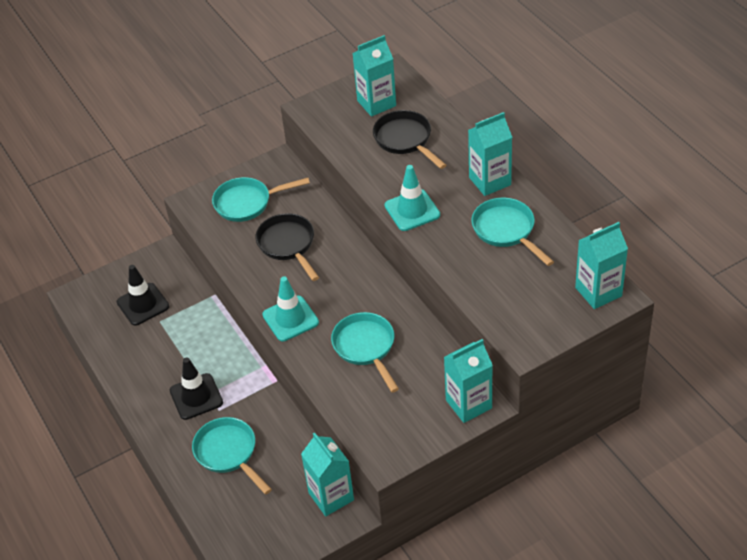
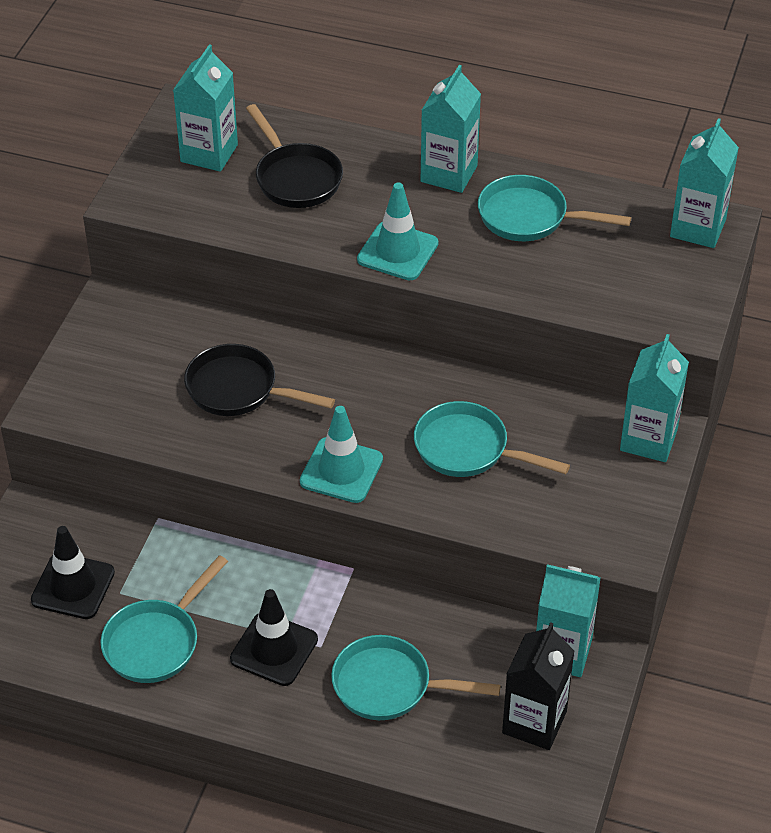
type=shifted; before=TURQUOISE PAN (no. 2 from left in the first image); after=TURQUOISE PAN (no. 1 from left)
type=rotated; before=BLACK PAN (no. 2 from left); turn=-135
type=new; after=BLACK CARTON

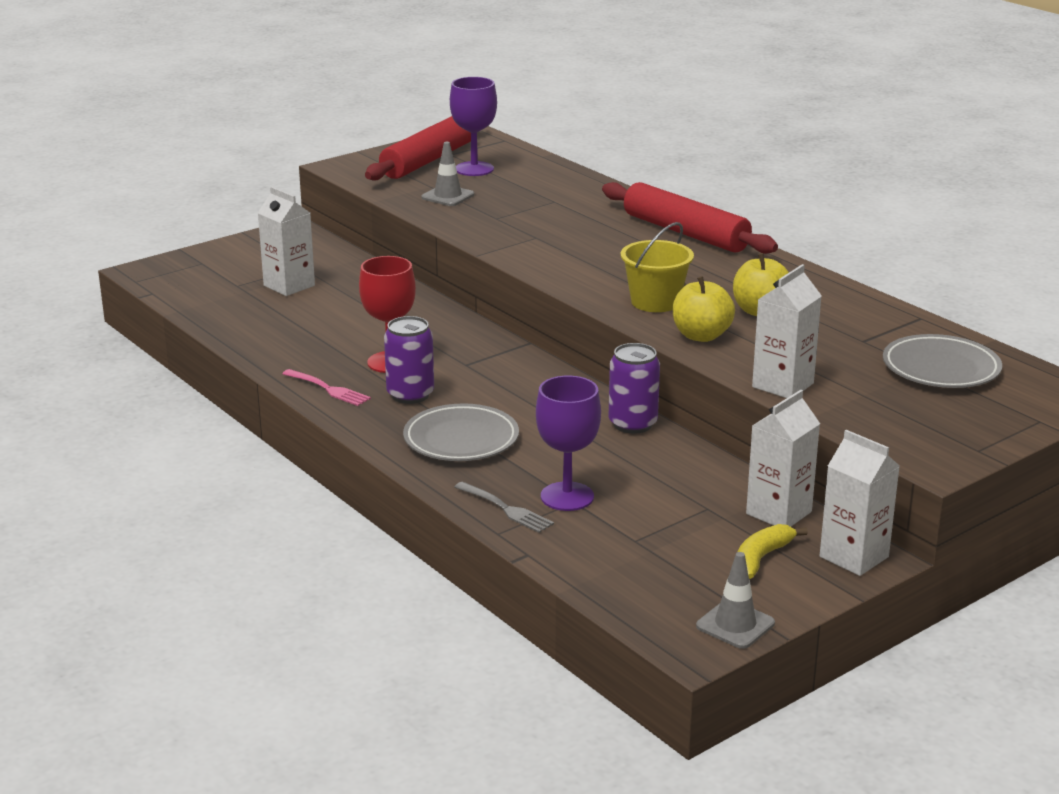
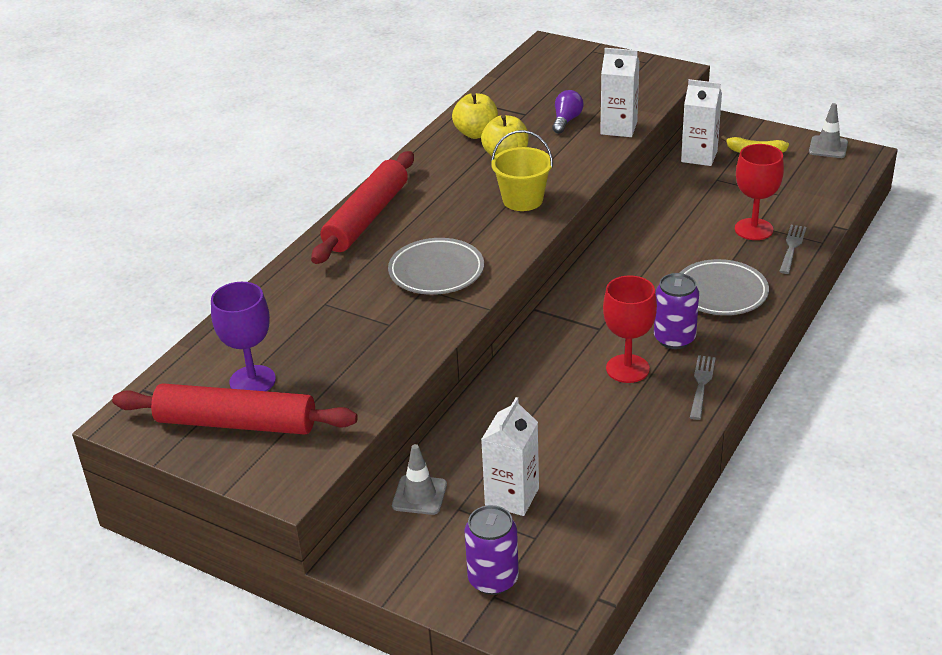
type=shifted; before=GREY PLATE (no. 2 from left in the first image); after=GREY PLATE (no. 1 from left)
type=shifted; before=GREY TRAFFIC CONE (no. 1 from left)
type=shifted; before=YELLOW APPLE (no. 1 from left)
type=shifted; before=PURPLE CAN (no. 2 from left in the first image); after=PURPLE CAN (no. 1 from left)
type=new; after=PURPLE LIGHT BULB
type=repainted; before=PINK FORK; after=GREY FORK (no. 1 from left)
type=repainted; before=PURPLE GOBLET (no. 2 from left); after=RED GOBLET (no. 2 from left)
type=gone; before=WHITE CARTON (no. 4 from left)

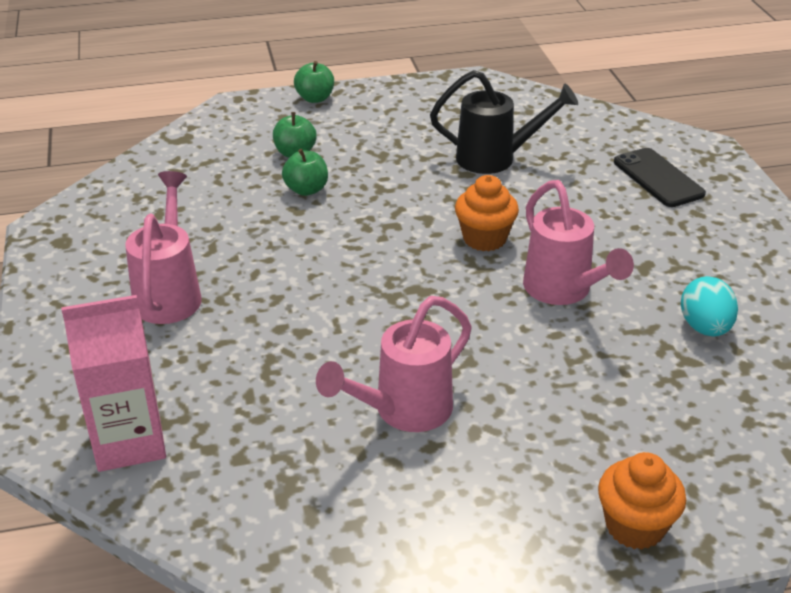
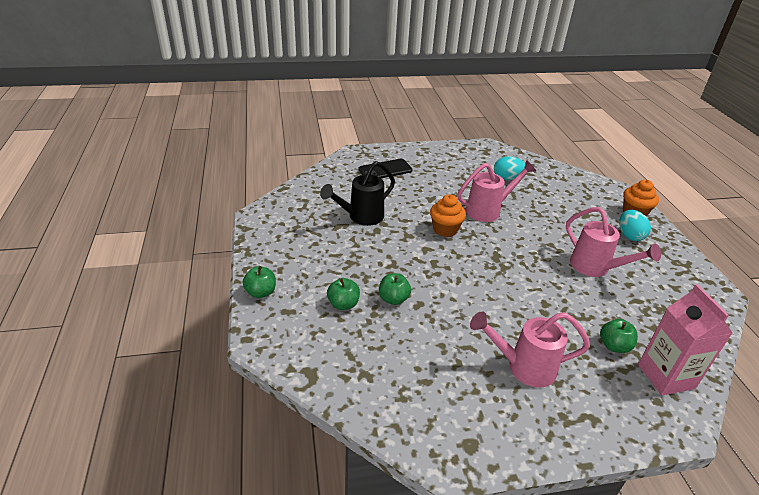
type=rotated; before=BLACK WATERING CAN; turn=-135
type=new; after=GREEN APPLE (no. 4 from left)
type=new; after=TURQUOISE EGG (no. 2 from left)

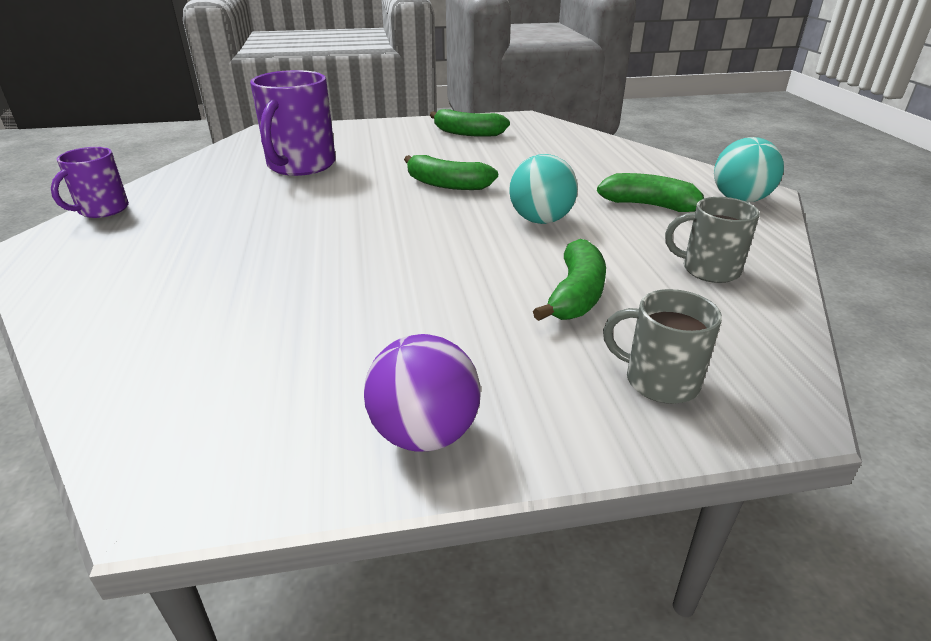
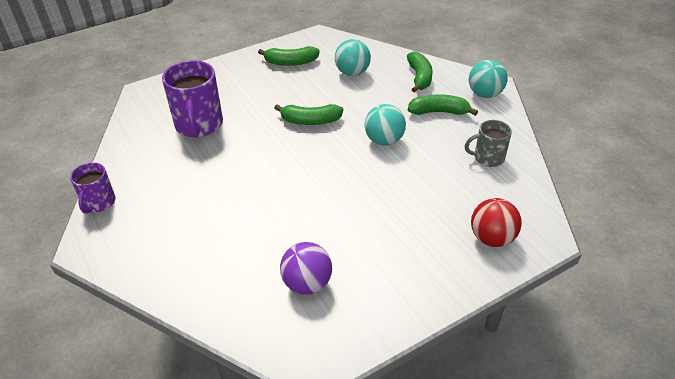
type=shifted; before=PURPLE BALL
type=new; after=TURQUOISE BALL (no. 1 from left)
type=shifted; before=GREEN BANANA (no. 3 from left)
type=swapped; before=GREY MUG (no. 1 from left); after=RED BALL

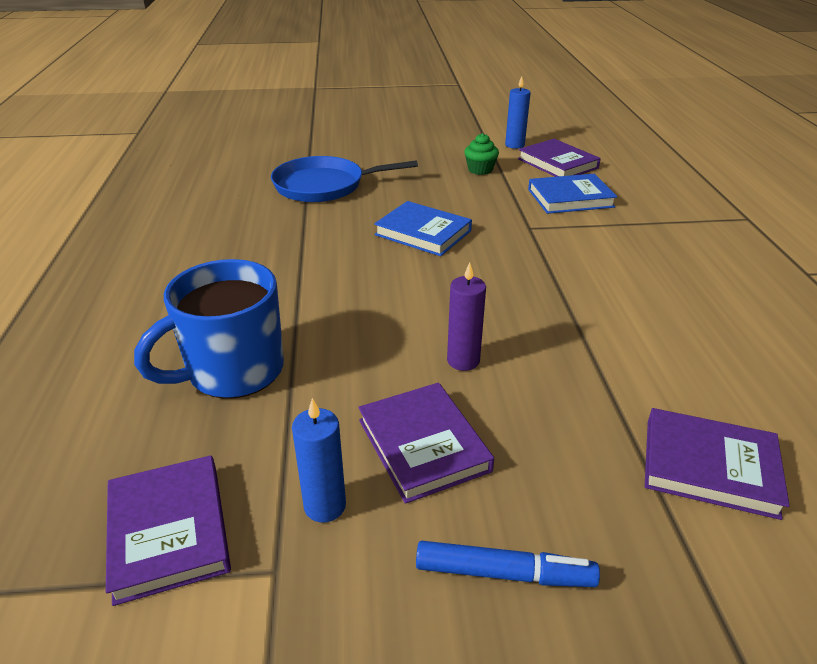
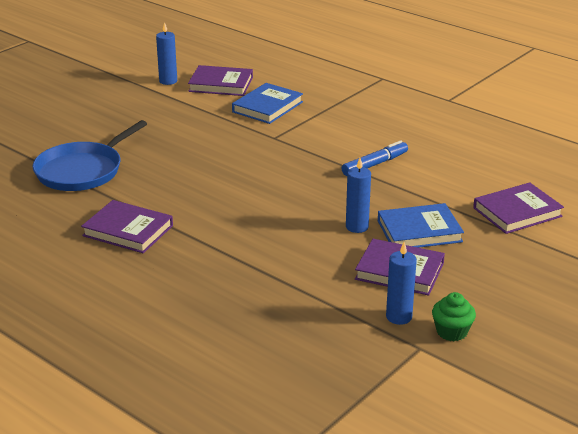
type=shifted; before=PURPLE BOOK (no. 1 from left)
type=shifted; before=BLUE MARKER
type=repainted; before=PURPLE CANDLE; after=BLUE CANDLE (no. 2 from left)
type=shifted; before=BLUE BOOK (no. 1 from left in the first image); after=BLUE BOOK (no. 2 from left)
type=shifted; before=GREEN CUPCAKE
type=gone; before=BLUE MUG

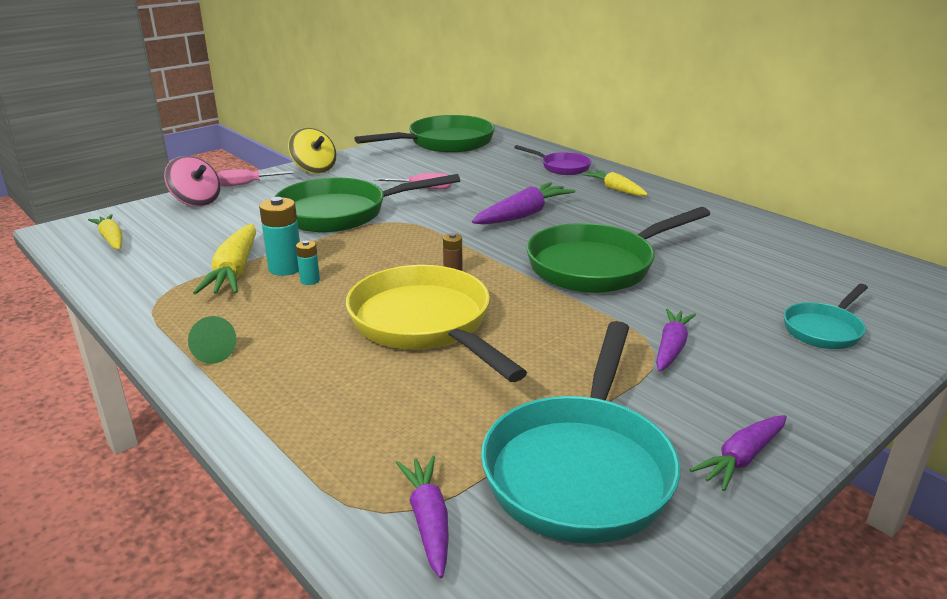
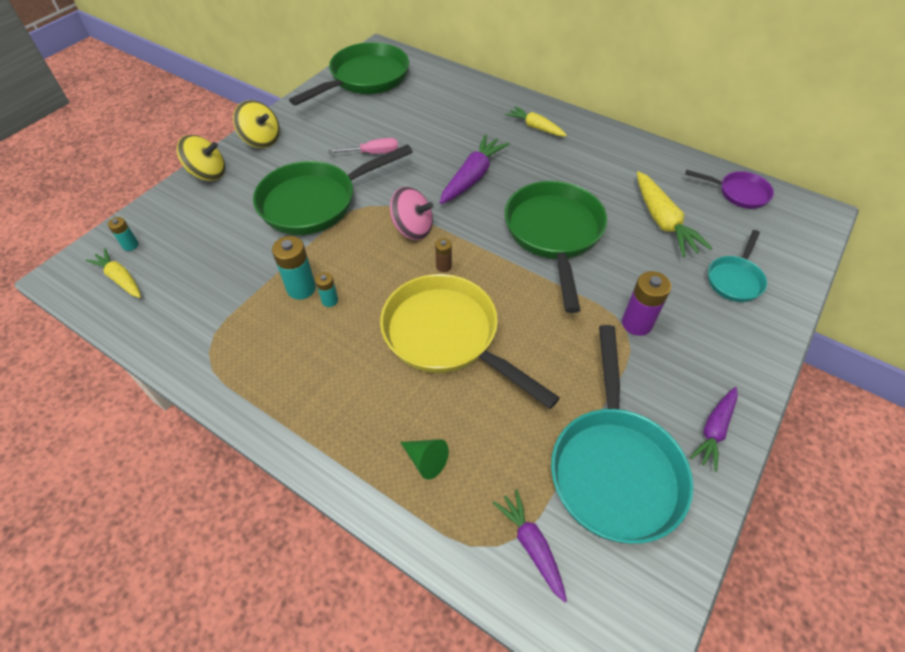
type=new; after=TURQUOISE BATTERY (no. 1 from left)
type=swapped; before=PINK SCREWDRIVER (no. 1 from left); after=YELLOW SPINNING TOP (no. 1 from left)
type=shifted; before=PINK SPINNING TOP
type=shifted; before=GREEN CONE
type=rotated; before=GREEN PAN (no. 3 from left); turn=135
type=swapped; before=PURPLE CARROT (no. 3 from left); after=PURPLE BATTERY
type=shifted; before=YELLOW CARROT (no. 2 from left in the first image); after=YELLOW CARROT (no. 3 from left)
type=shifted; before=PURPLE PAN

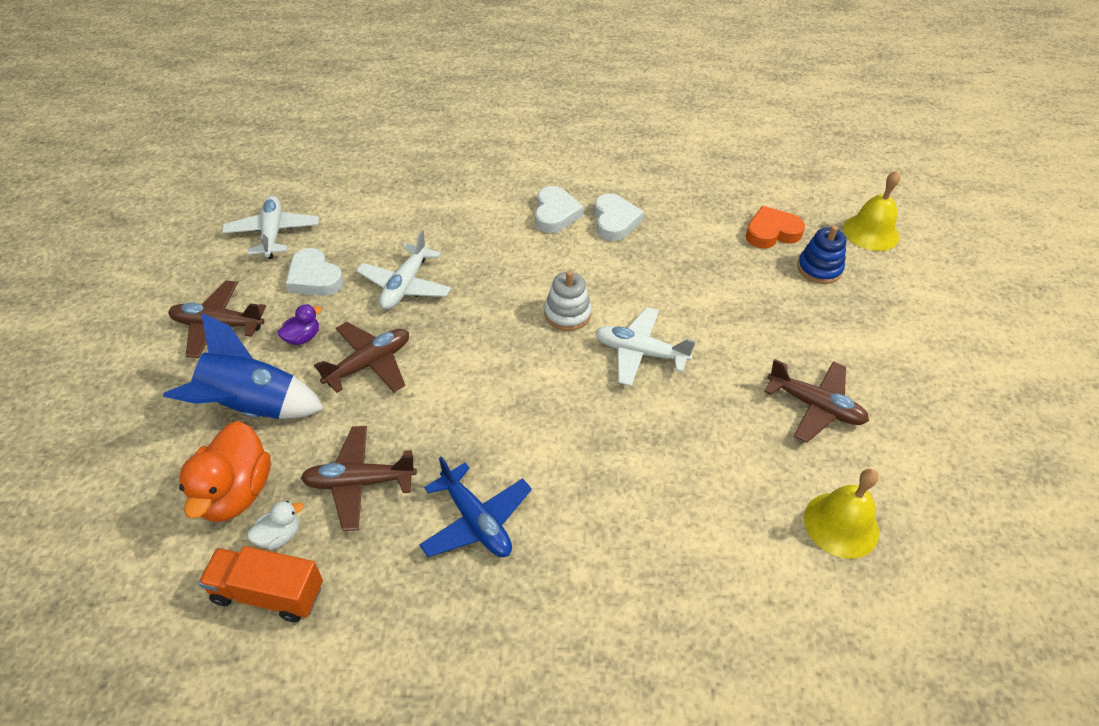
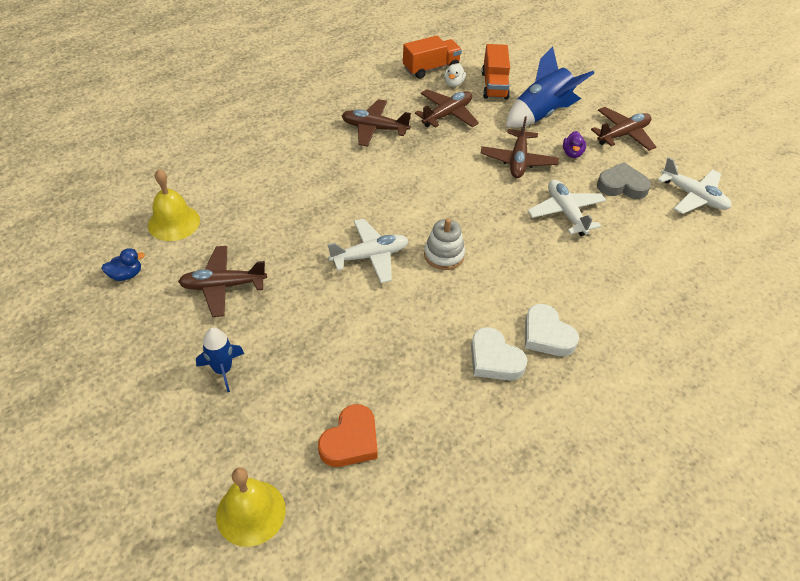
type=new; after=BLUE DUCK
type=new; after=BLUE ROCKET (no. 1 from left)
type=repainted; before=BLUE PLANE; after=BROWN PLANE (no. 2 from left)
type=swapped; before=ORANGE DUCK; after=ORANGE TRUCK (no. 2 from left)
type=repainted; before=WHITE HEART (no. 1 from left); after=GREY HEART
type=gone; before=BLUE STACKING TOY

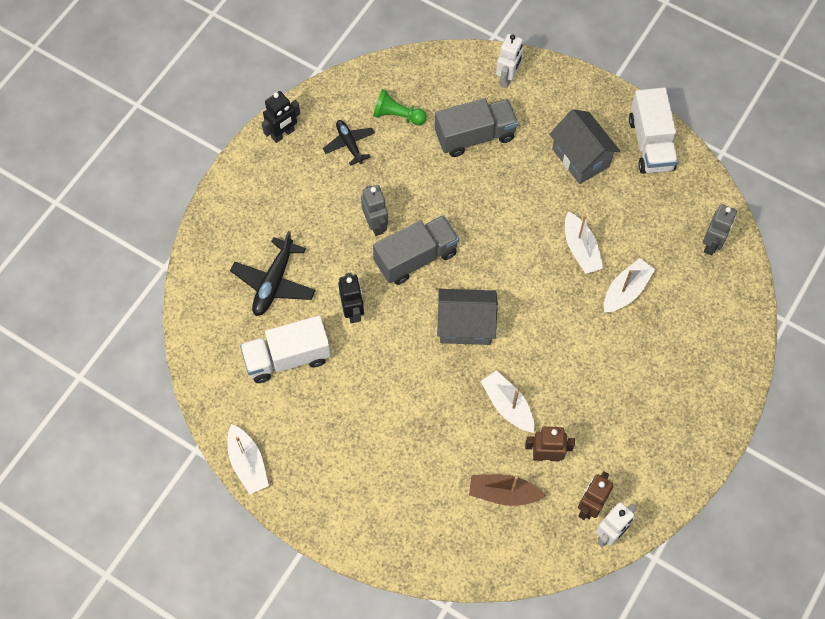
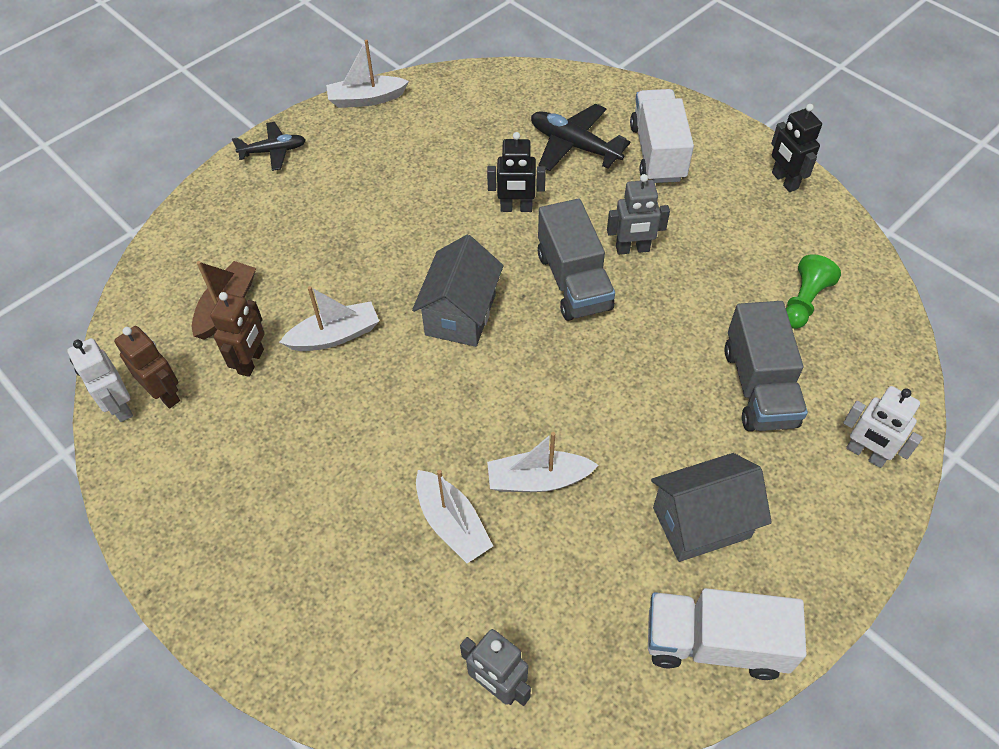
type=shifted; before=BLACK PLANE (no. 2 from left in the first image); after=BLACK PLANE (no. 1 from left)
type=shifted; before=WHITE TRUCK (no. 1 from left)

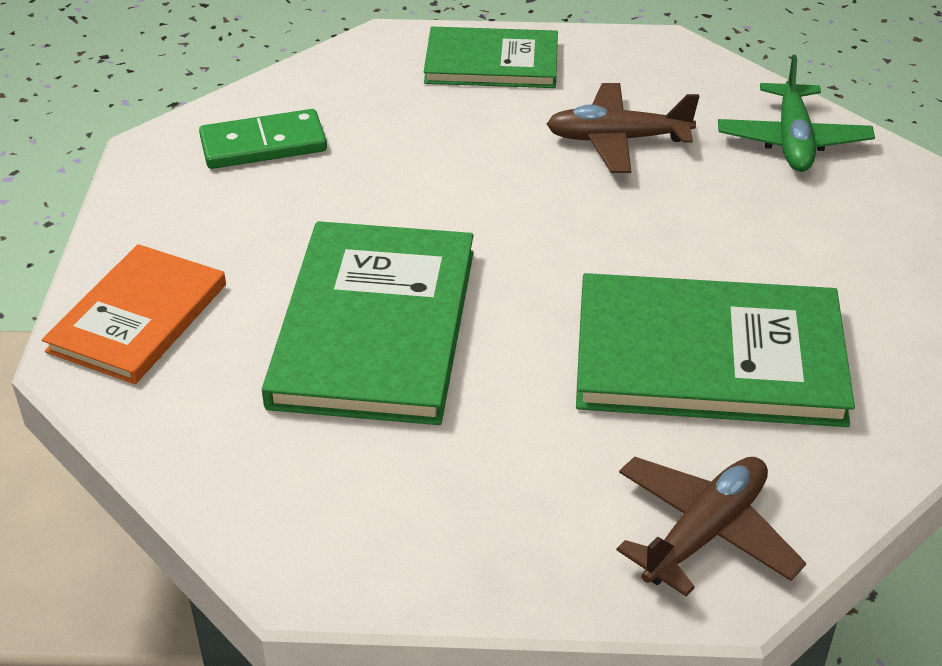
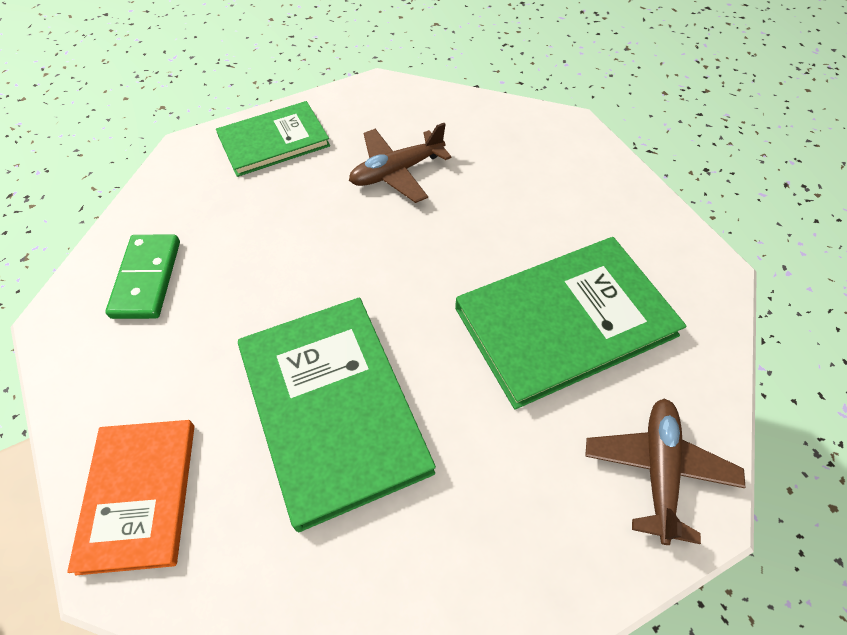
type=rotated; before=GREEN DOMINO; turn=-45
type=gone; before=GREEN PLANE

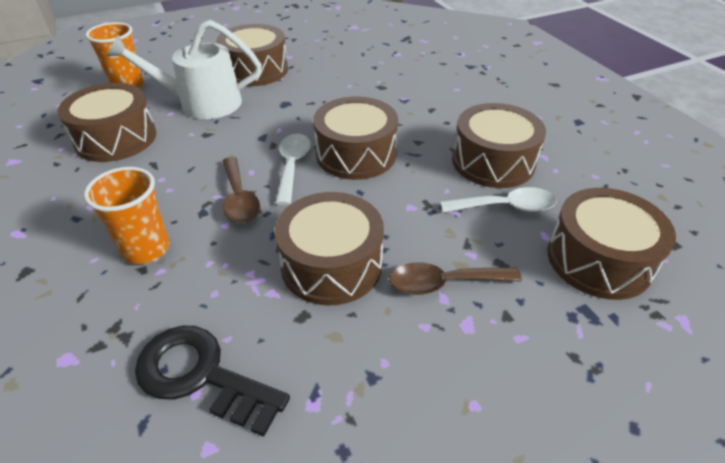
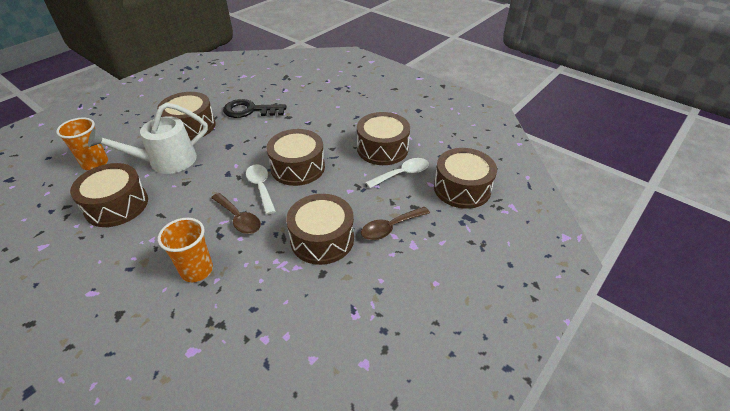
type=shifted; before=BLACK KEY

